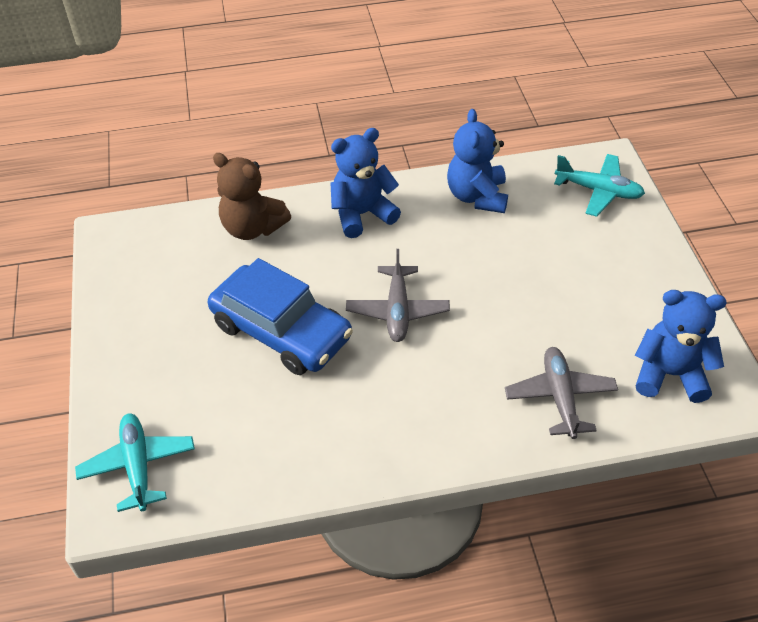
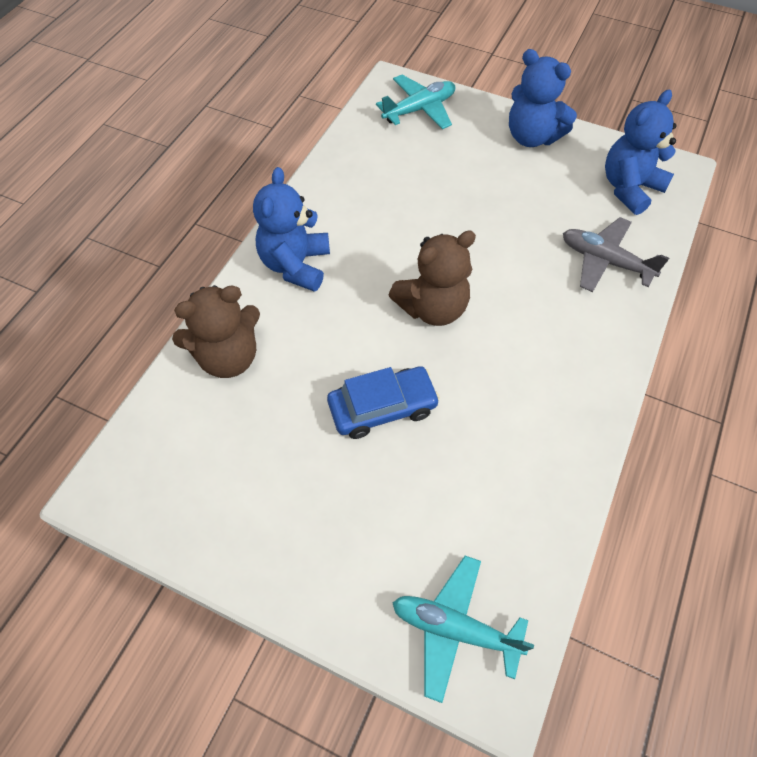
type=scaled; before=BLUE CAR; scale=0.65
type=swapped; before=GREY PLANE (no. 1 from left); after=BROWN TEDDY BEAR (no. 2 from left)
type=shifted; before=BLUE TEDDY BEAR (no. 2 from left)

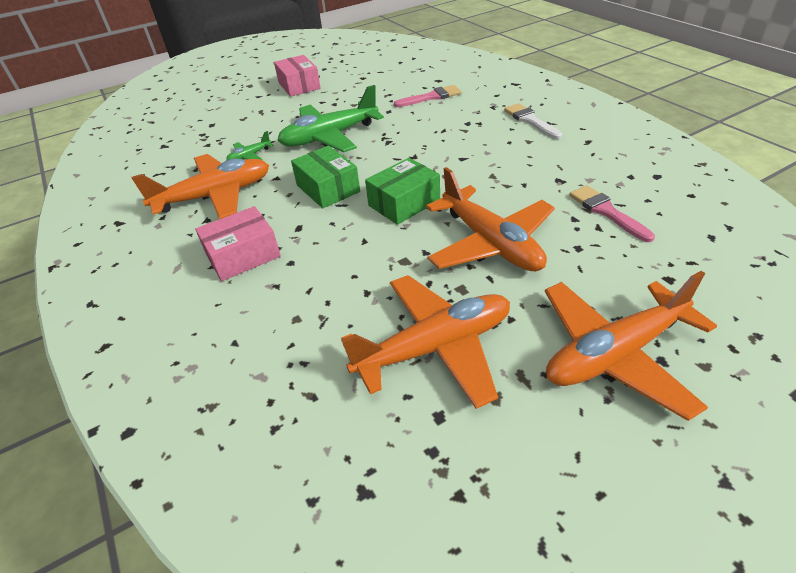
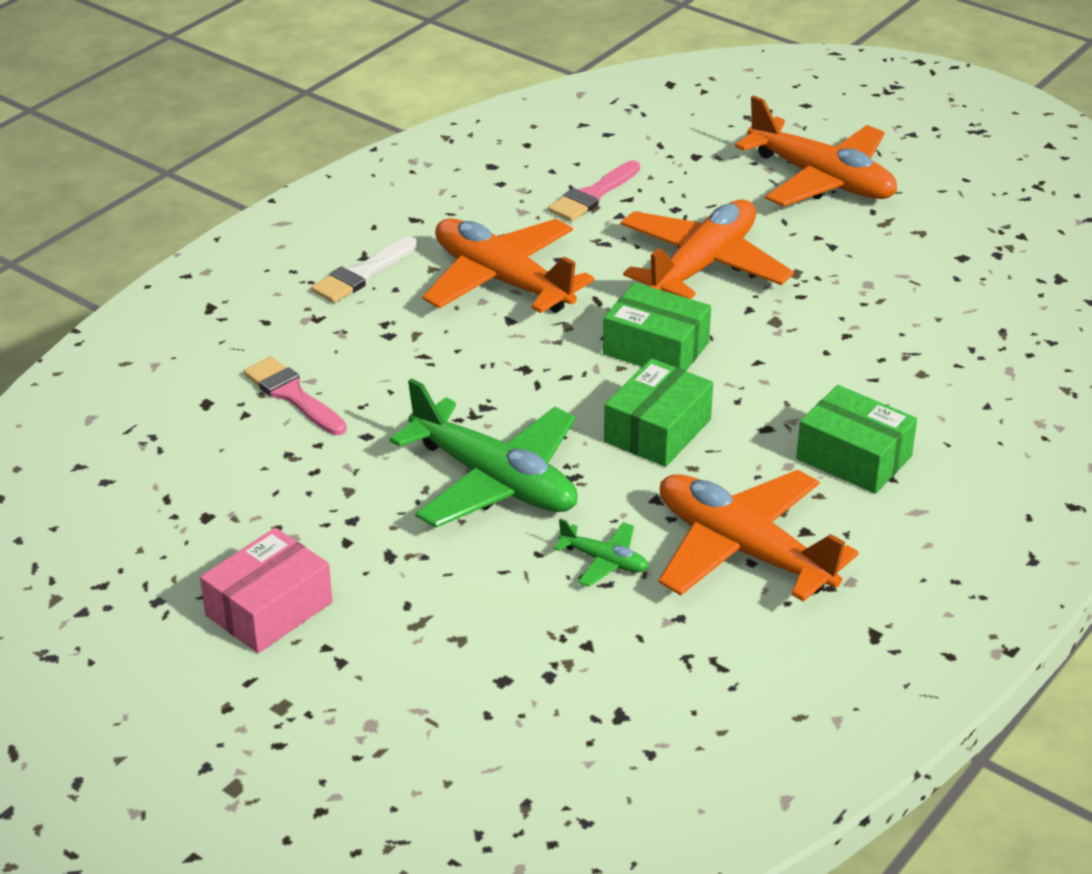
type=shifted; before=ORANGE PLANE (no. 2 from left in the first image); after=ORANGE PLANE (no. 1 from left)
type=repainted; before=PINK BOX (no. 1 from left); after=GREEN BOX (no. 3 from left)

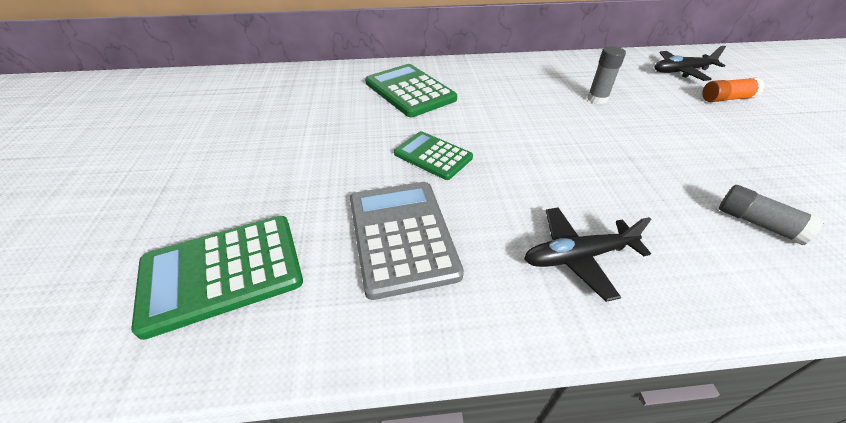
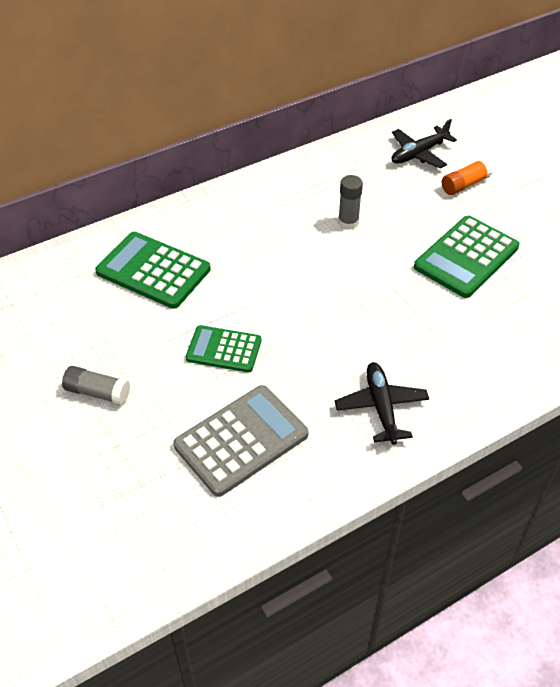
type=shifted; before=GREY GLUE STICK (no. 2 from left in the first image); after=GREY GLUE STICK (no. 1 from left)
type=rotated; before=GREY CALCULATOR; turn=90
type=rotated; before=BLACK PLANE (no. 1 from left); turn=120
type=shifted; before=GREEN CALCULATOR (no. 1 from left in the first image); after=GREEN CALCULATOR (no. 3 from left)

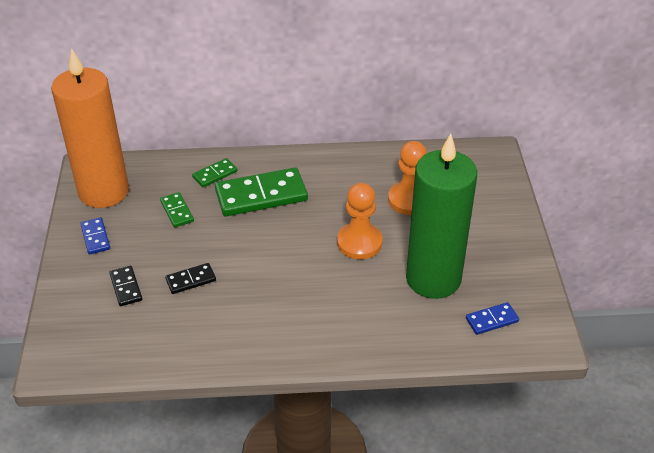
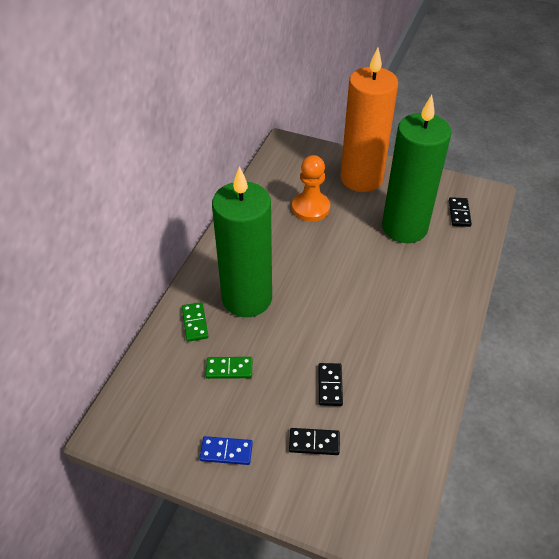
type=swapped; before=GREEN DOMINO (no. 3 from left); after=GREEN CANDLE (no. 1 from left)
type=shifted; before=ORANGE CANDLE
type=repainted; before=BLUE DOMINO (no. 2 from left); after=BLACK DOMINO (no. 3 from left)
type=gone; before=ORANGE PAWN (no. 1 from left)

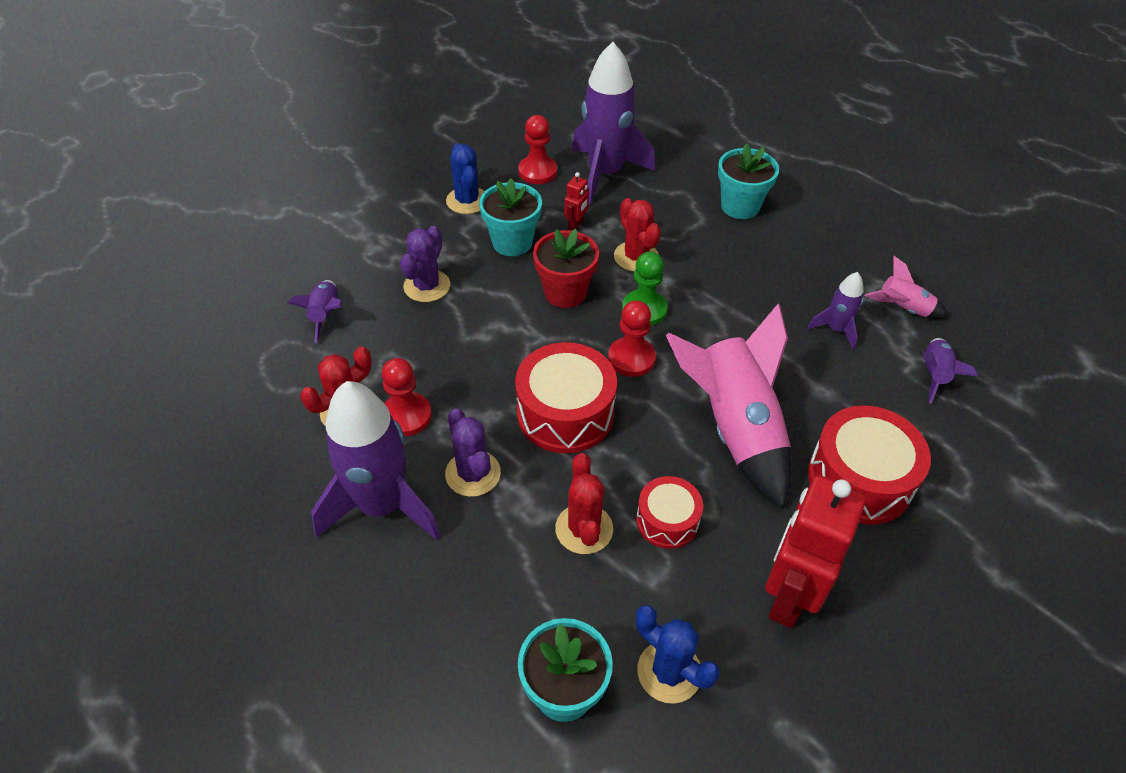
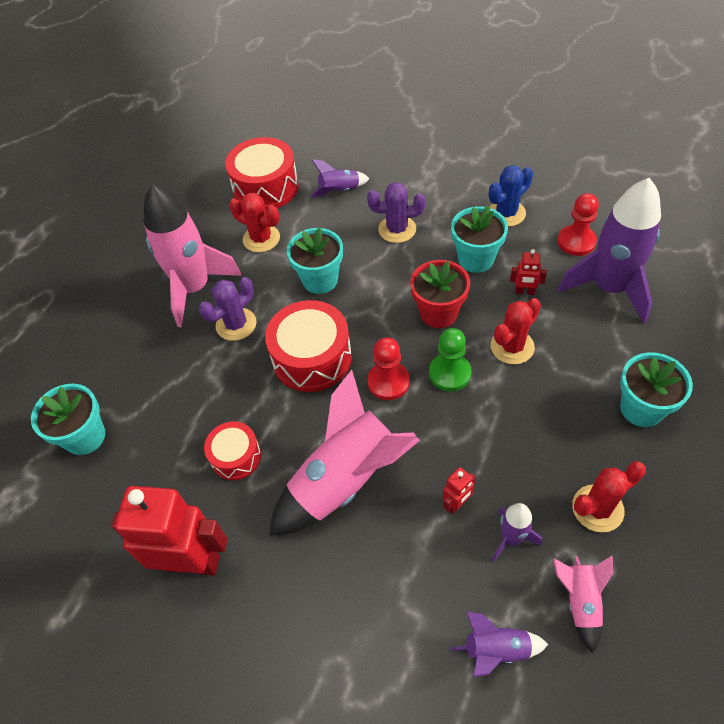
type=repainted; before=PURPLE ROCKET (no. 2 from left); after=PINK ROCKET (no. 1 from left)
type=shifted; before=RED DRUM (no. 3 from left in the first image); after=RED DRUM (no. 2 from left)
type=new; after=TURQUOISE FLOWER POT (no. 2 from left)
type=new; after=RED ROBOT (no. 2 from left)
type=shifted; before=RED CACTUS (no. 2 from left in the first image); after=RED CACTUS (no. 3 from left)
type=gone; before=RED PAWN (no. 1 from left)
type=gone; before=BLUE CACTUS (no. 2 from left)

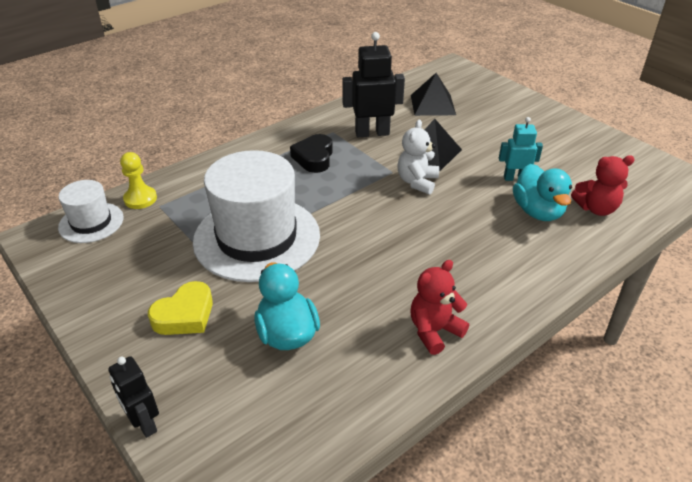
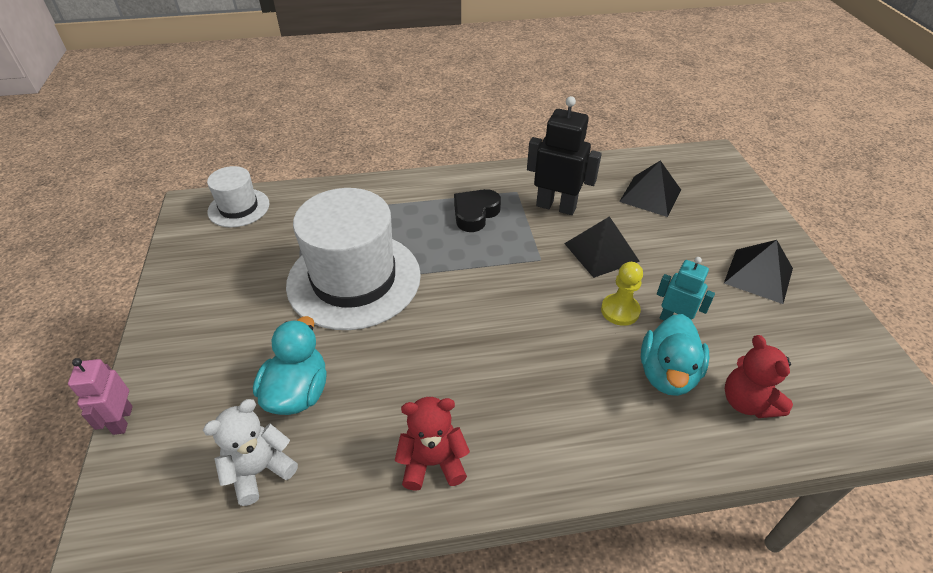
type=repainted; before=BLACK ROBOT (no. 1 from left); after=PINK ROBOT
type=shifted; before=WHITE TEDDY BEAR
type=shifted; before=YELLOW PAWN
type=new; after=BLACK PYRAMID (no. 3 from left)
type=rotated; before=RED TEDDY BEAR (no. 2 from left); turn=45
type=gone; before=YELLOW HEART

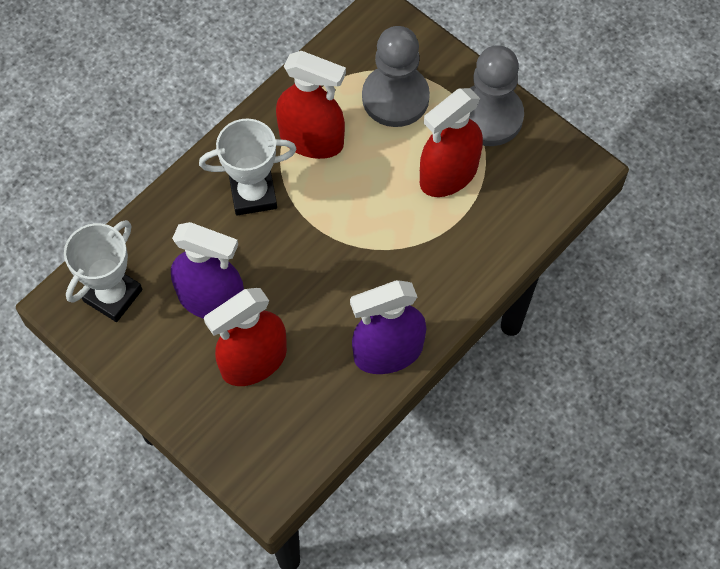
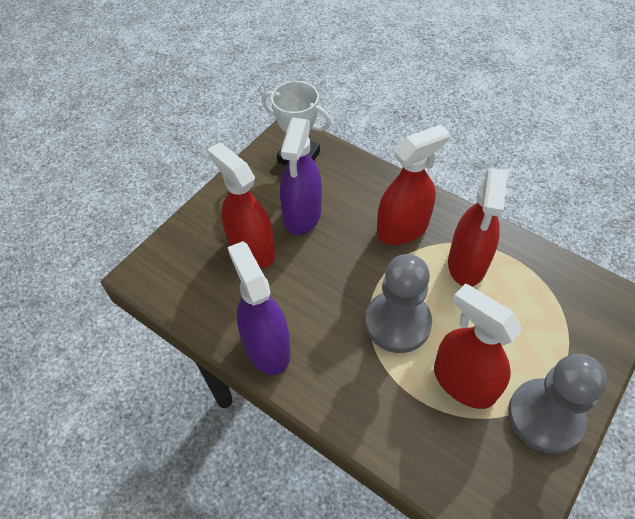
type=shifted; before=GREY PAWN (no. 1 from left)
type=swapped; before=WHITE TROPHY (no. 2 from left); after=RED SPRAY BOTTLE (no. 2 from left)

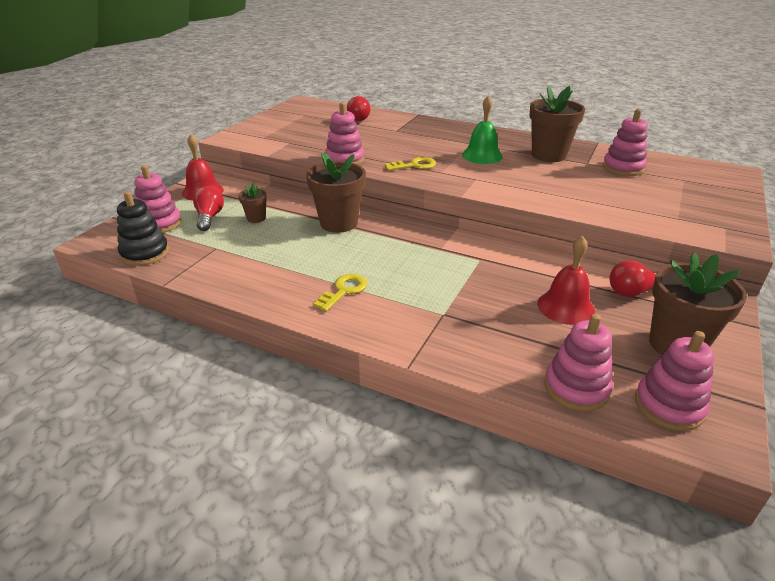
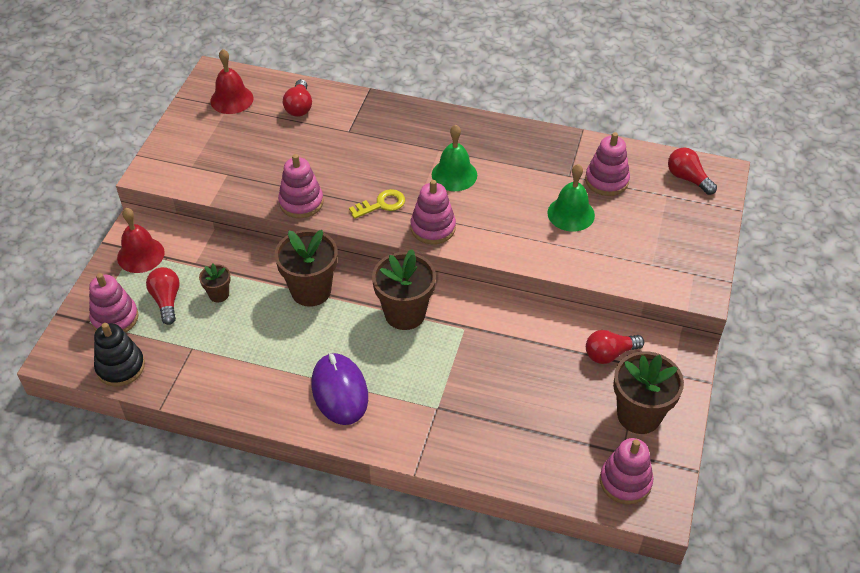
type=shifted; before=RED BELL (no. 2 from left)
type=swapped; before=YELLOW KEY (no. 1 from left); after=PURPLE MOUSE
type=shifted; before=BROWN FLOWER POT (no. 3 from left)
type=shifted; before=PINK STACKING TOY (no. 3 from left)
type=new; after=GREEN BELL (no. 2 from left)
type=new; after=RED LIGHT BULB (no. 4 from left)

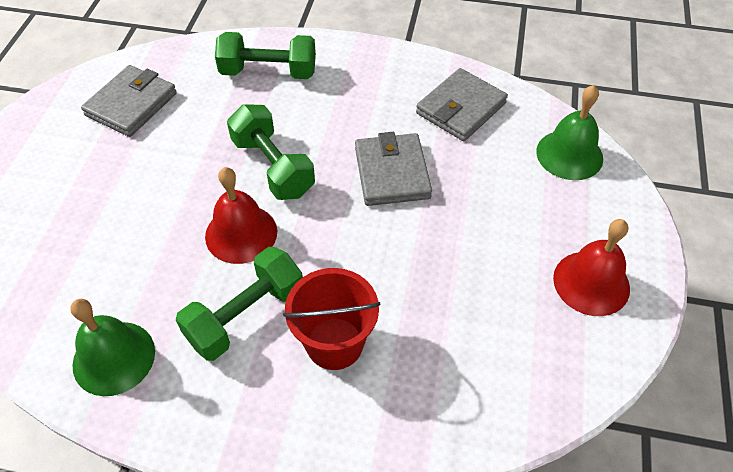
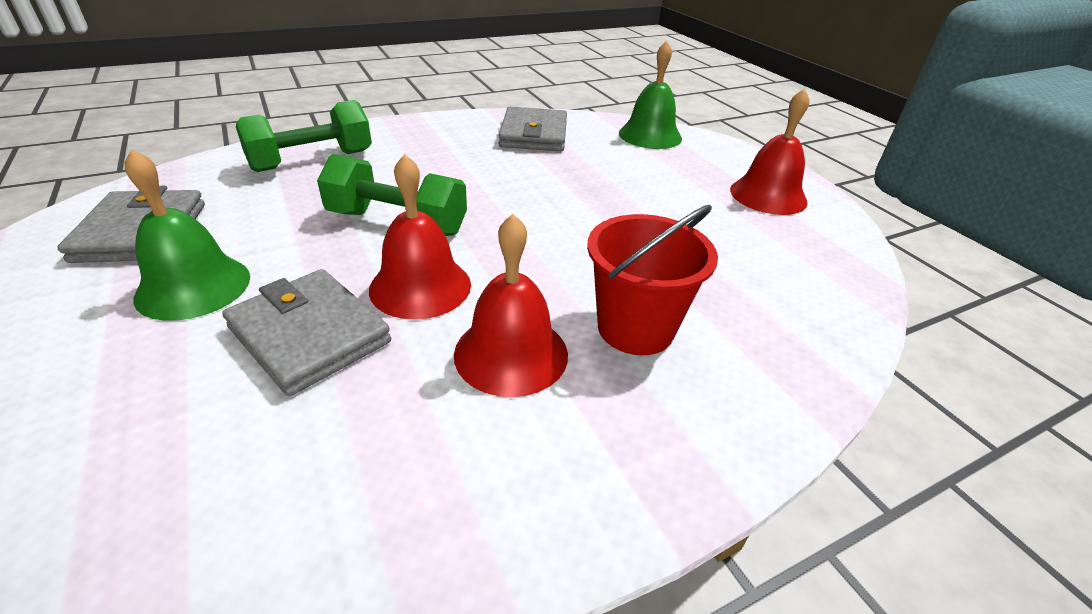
type=shifted; before=GREEN BELL (no. 1 from left)
type=shifted; before=GREY WALLET (no. 2 from left)
type=swapped; before=GREEN DUMBBELL (no. 1 from left); after=RED BELL (no. 2 from left)

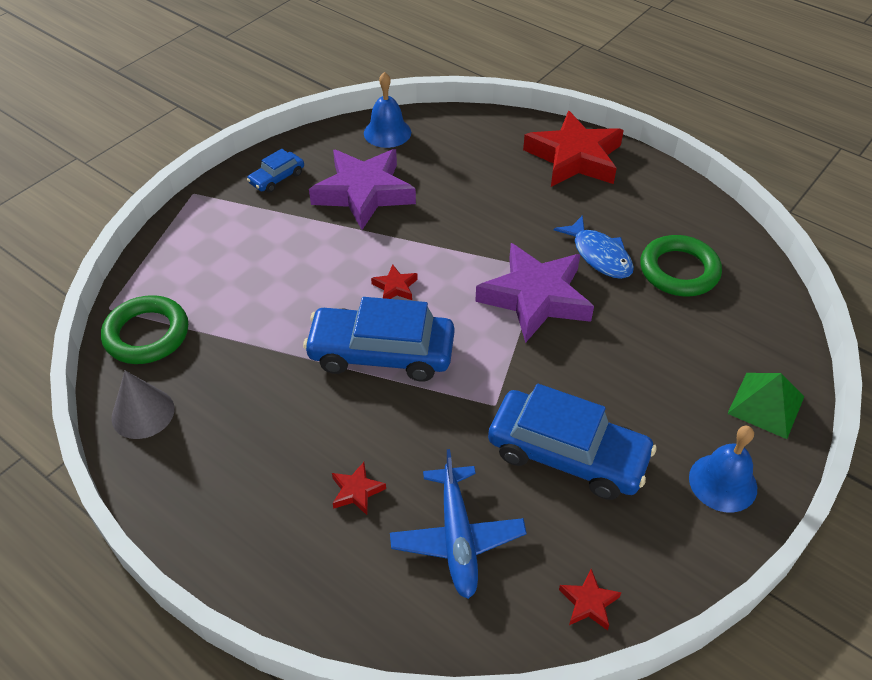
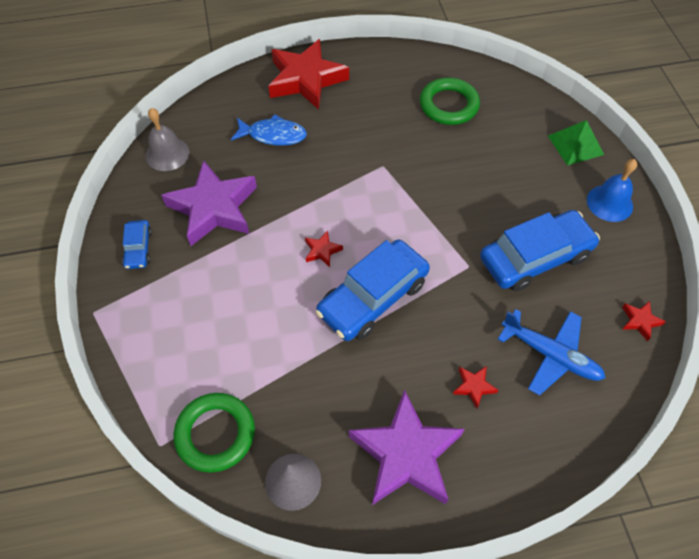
type=repainted; before=BLUE BELL (no. 1 from left); after=GREY BELL
type=shifted; before=BLUE FISH
type=shifted; before=PURPLE STAR (no. 2 from left)

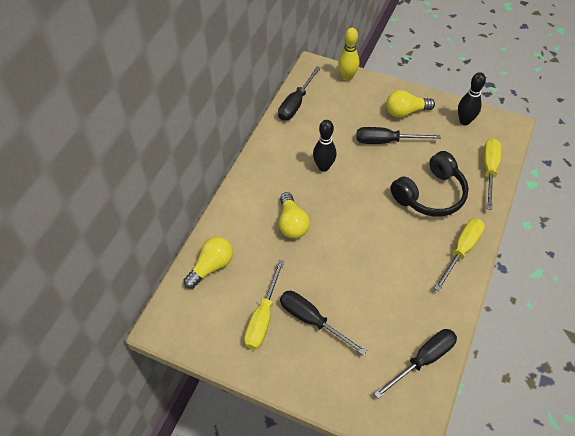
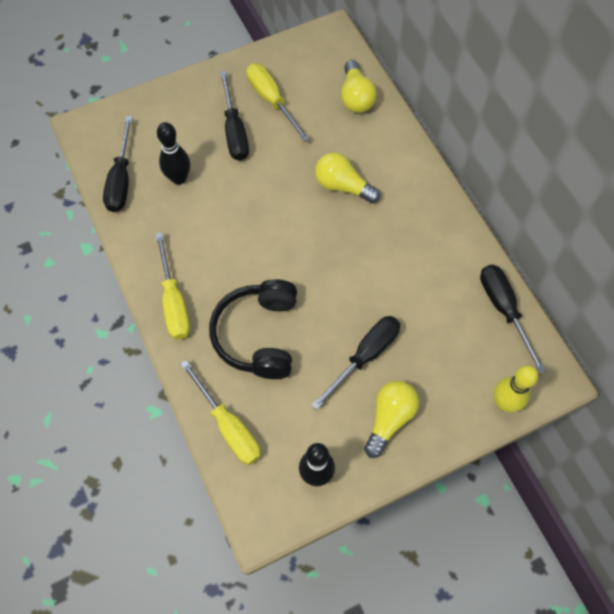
type=shifted; before=BLACK BOWLING PIN (no. 1 from left)
type=rotated; before=BLACK SCREWDRIVER (no. 2 from left); turn=90

